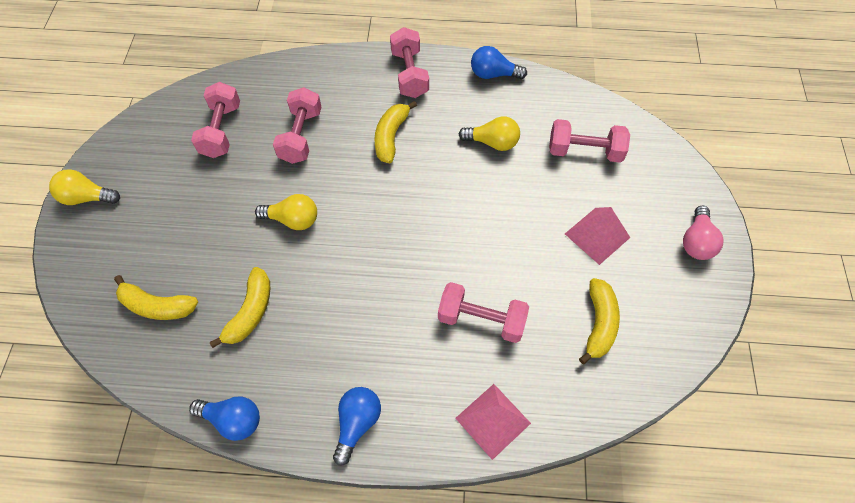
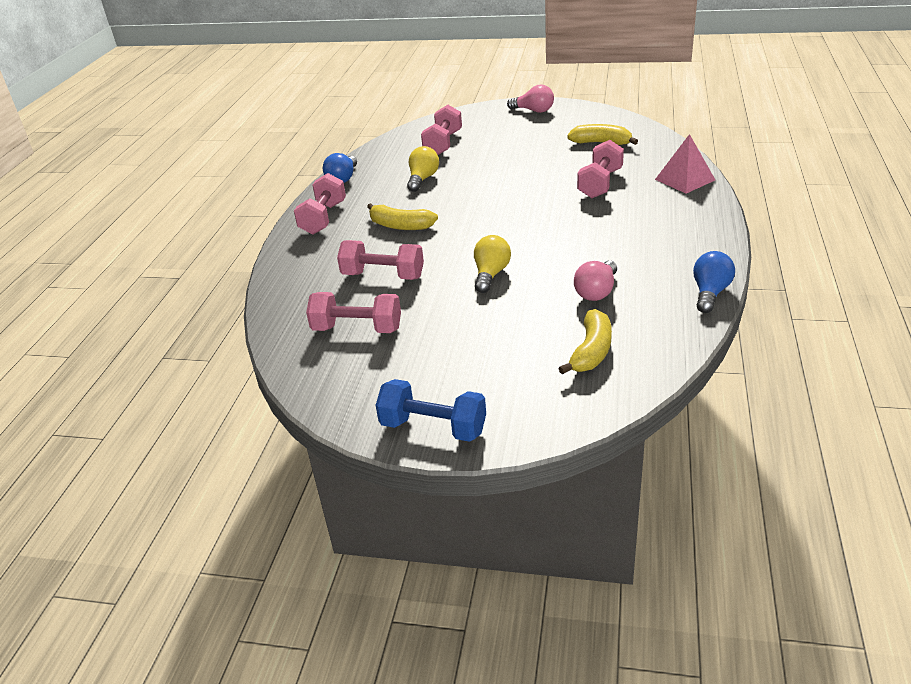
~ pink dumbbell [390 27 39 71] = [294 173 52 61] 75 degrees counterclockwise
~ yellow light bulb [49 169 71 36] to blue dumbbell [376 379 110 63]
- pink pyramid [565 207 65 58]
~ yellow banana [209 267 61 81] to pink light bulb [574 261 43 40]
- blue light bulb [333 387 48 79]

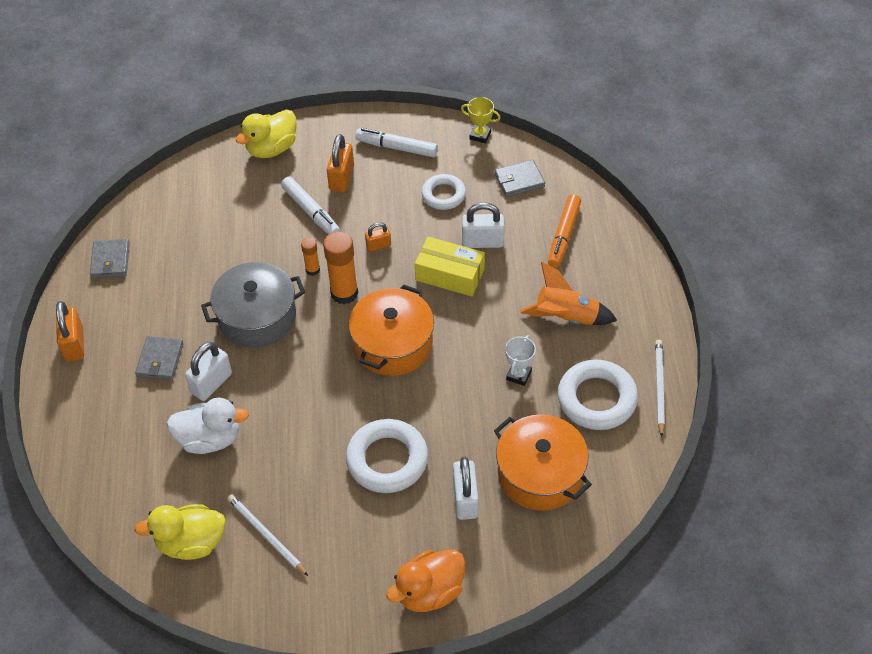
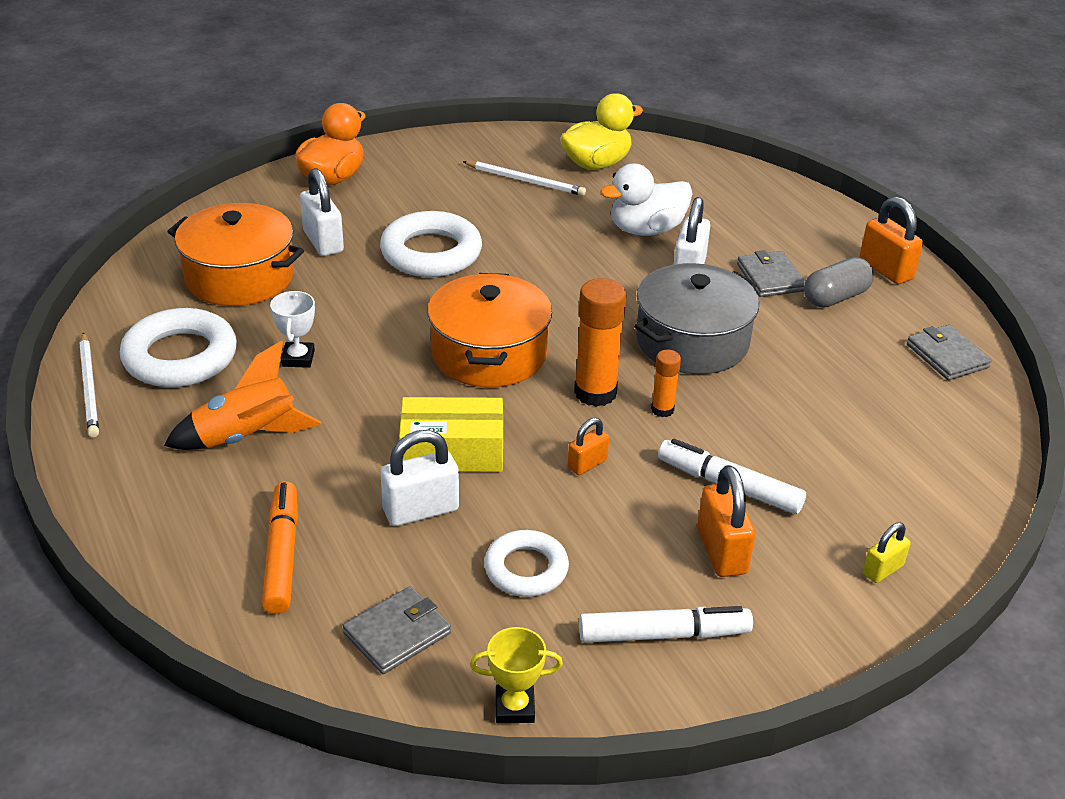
~ yellow duck [236 110 61 48] to yellow padlock [863 522 47 61]
+ grey capsule [804 257 70 51]

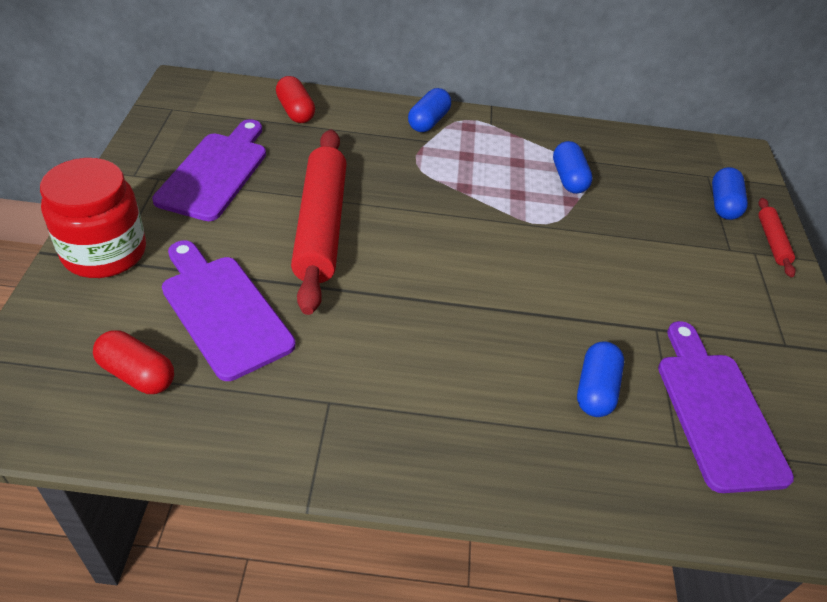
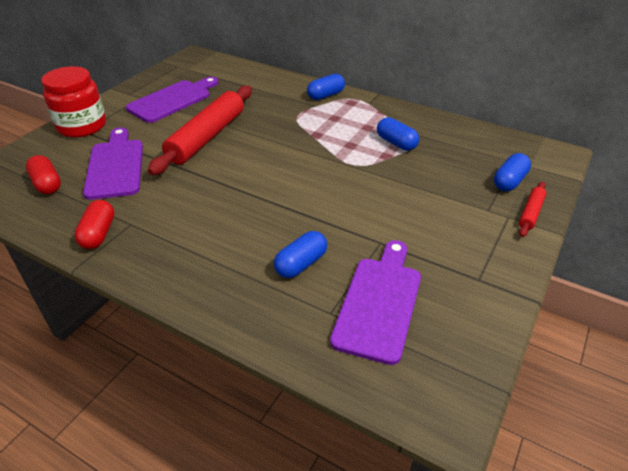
~ red capsule [276 76 39 47] to [75 200 39 49]
~ blue capsule [553 141 40 53] = [377 117 42 34] 60 degrees counterclockwise

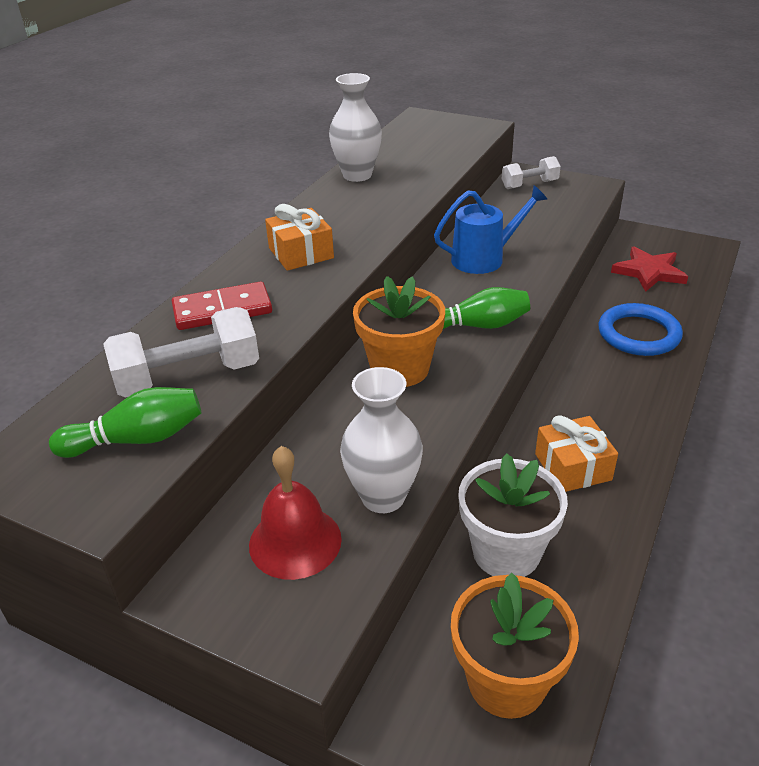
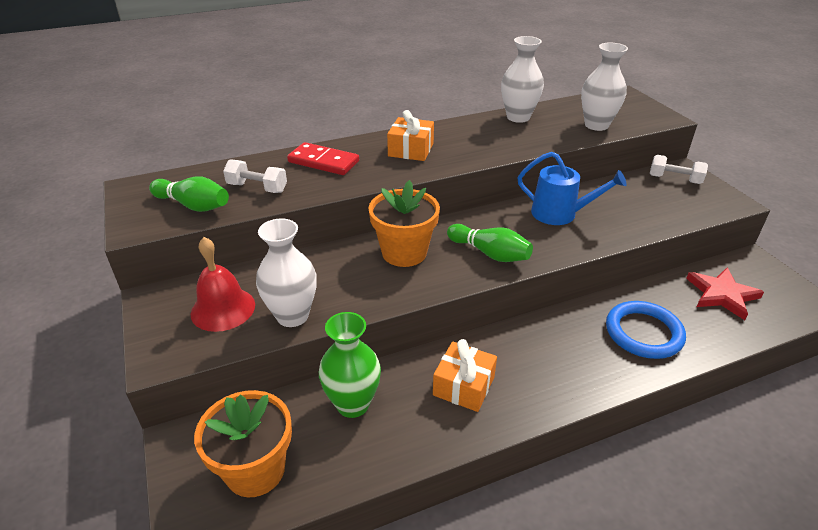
~ white dumbbell [103 307 156 91] = [223 159 64 34] x0.63
~ white flower pot [458 453 110 124] to green vase [319 312 62 106]
+ white vase [581 43 47 88]

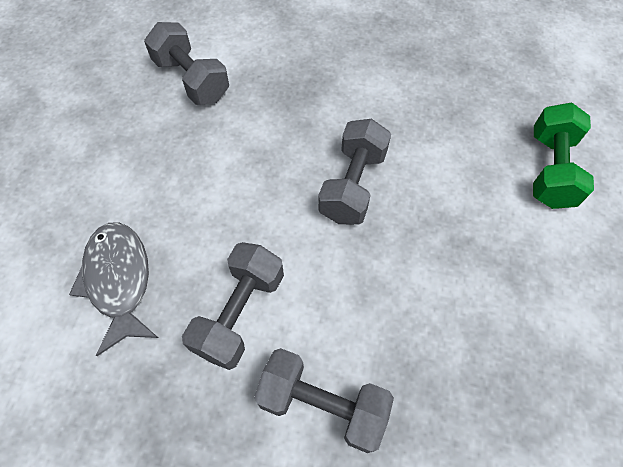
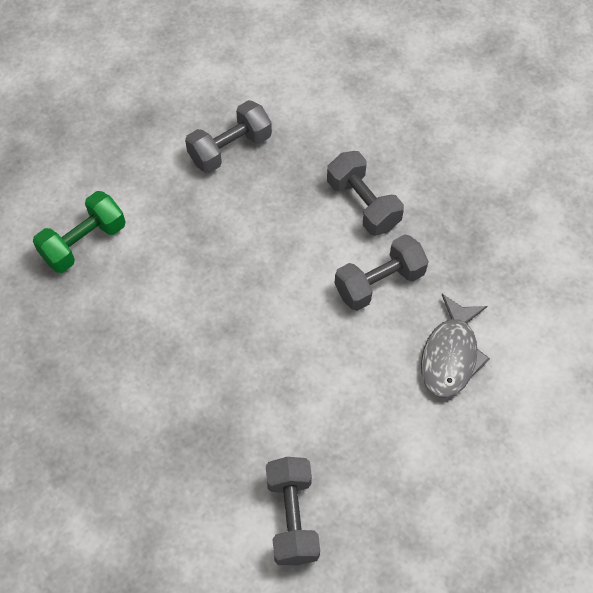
~ grey dumbbell [318 119 73 106] to [185 100 87 73]

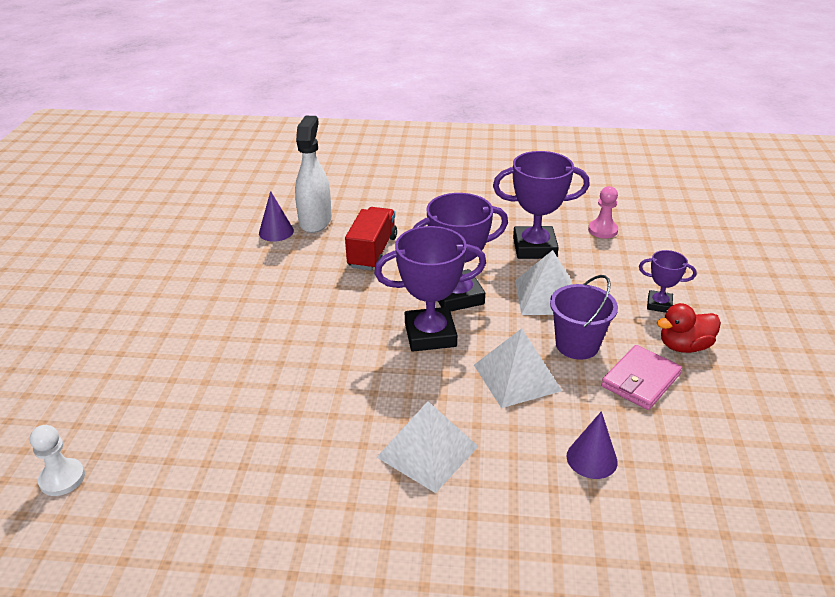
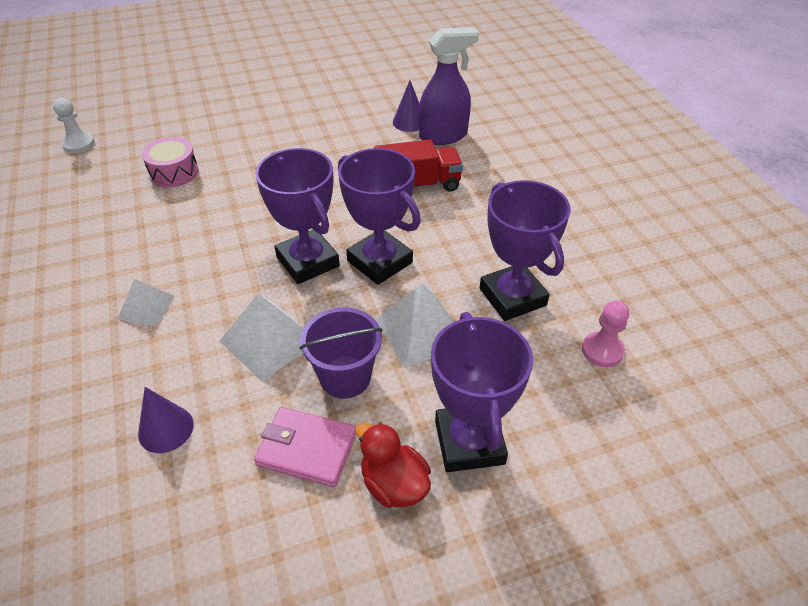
~ white spray bottle [295 116 37 117] to purple spray bottle [419 27 60 118]
~ purple trophy [639 250 57 63] = [431 312 102 160] x1.88
~ white pyramid [377 401 102 92] = [118 279 57 47] x0.61
+ pink drum [142 137 57 50]

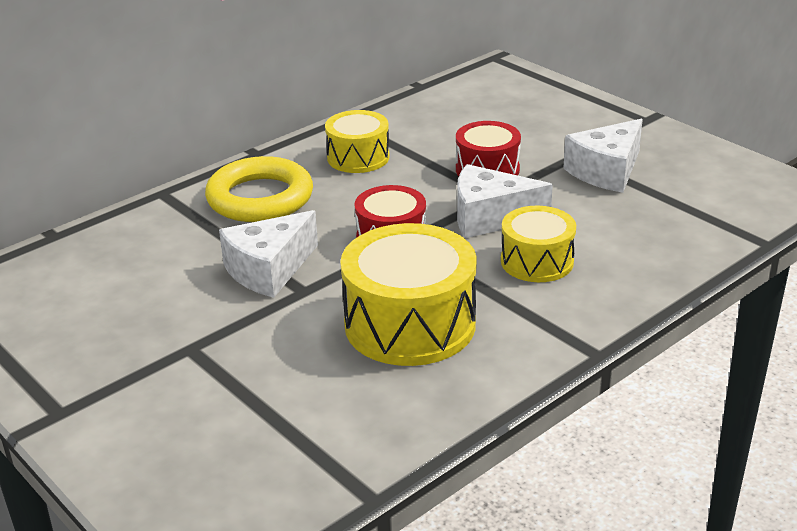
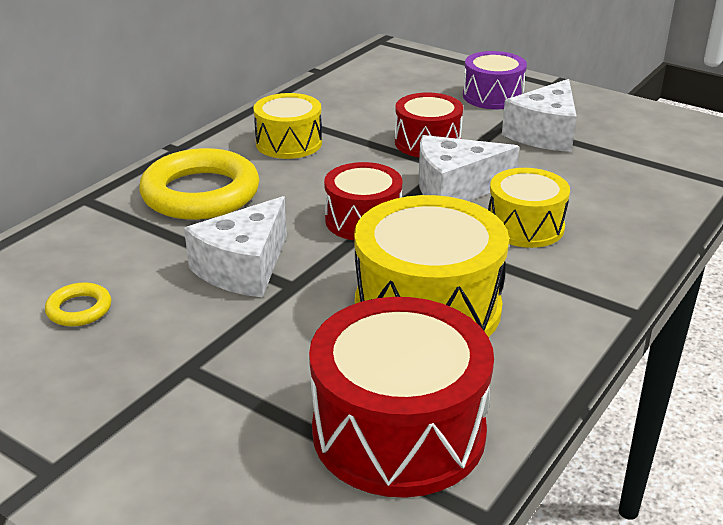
+ purple drum [463 51 64 58]
+ yellow ring [45 282 66 45]
+ red drum [309 297 185 201]

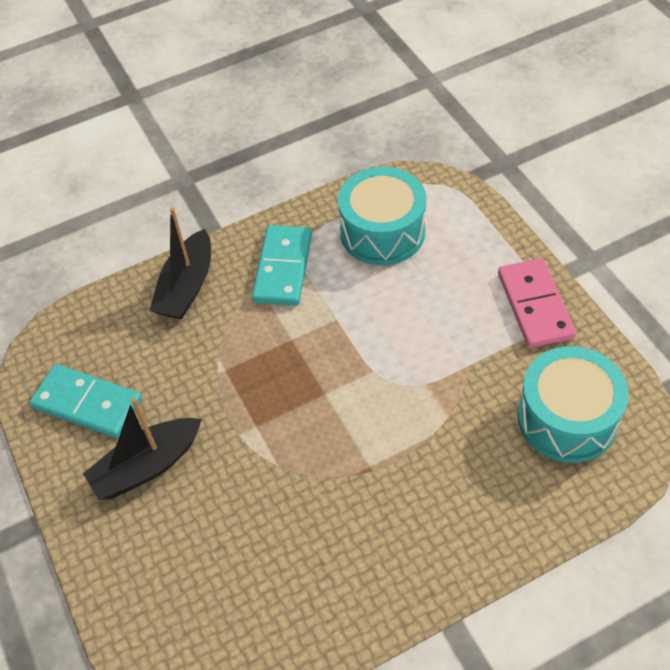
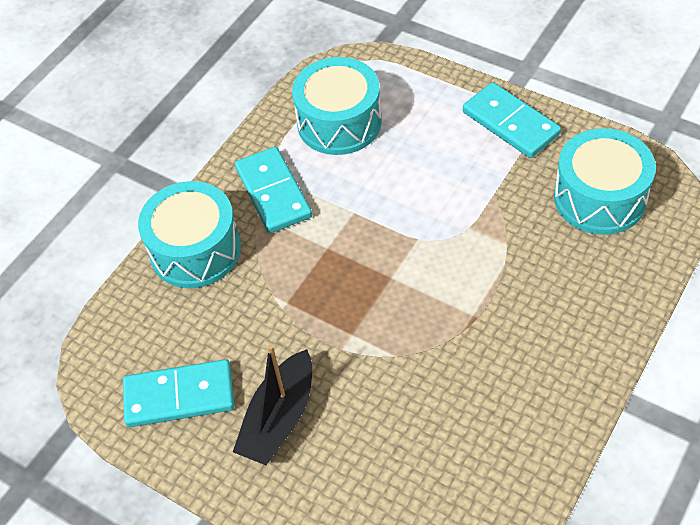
~ black boat [150 207 61 113] to turquoise drum [138 181 103 107]
~ pink domino [498 258 78 90] to turquoise domino [463 82 98 76]

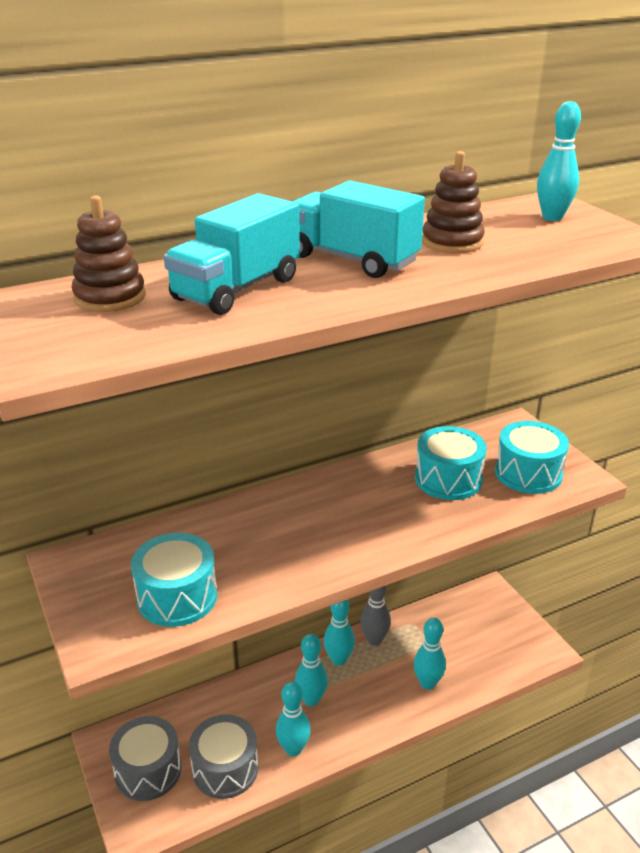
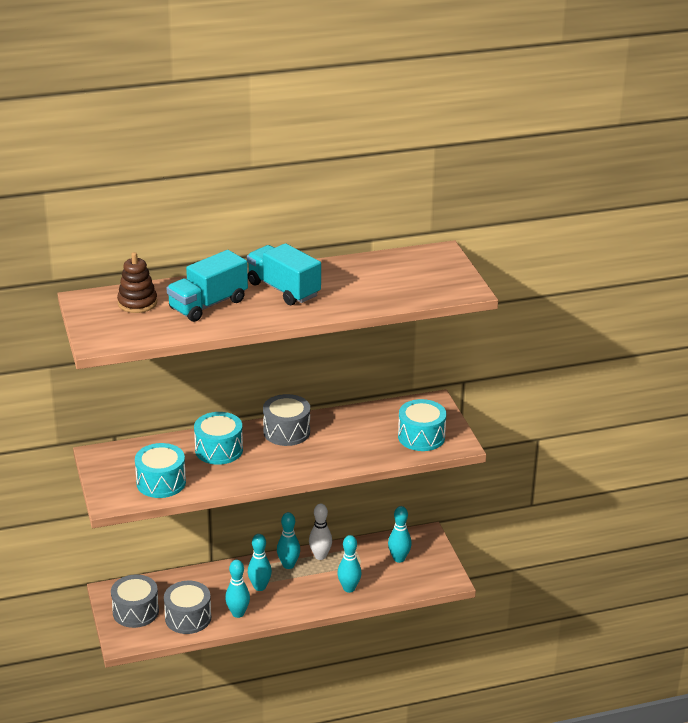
~ turquoise bowling pin [537 101 44 120] to [388 506 24 57]
- brown stacking toy [422 151 63 102]
~ turquoise drum [415 426 72 74] to [194 412 49 53]
~ grey bowling pin [360 585 31 61] to white bowling pin [309 504 23 56]
+ grey drum [263 394 47 52]

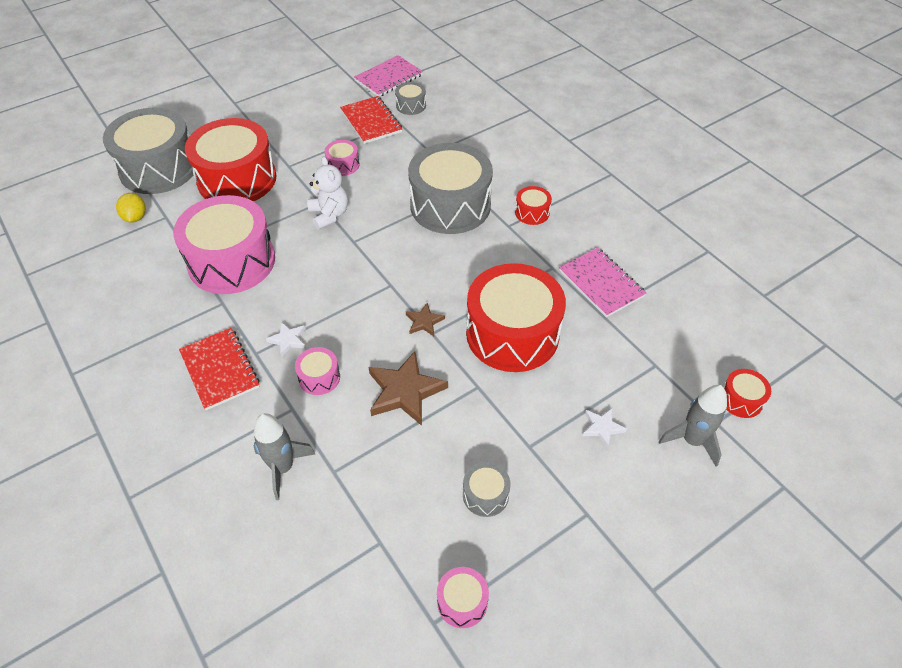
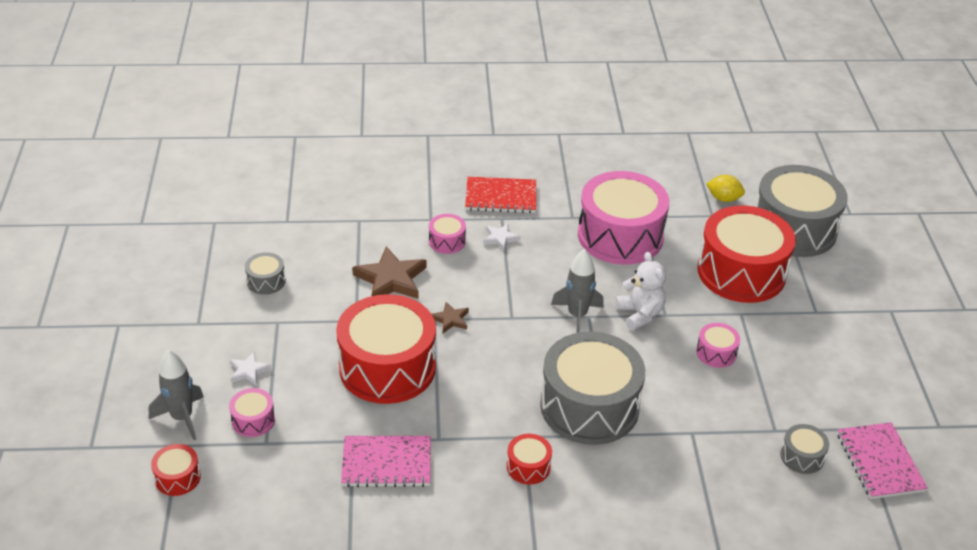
- red notebook [340 96 62 48]
~ white teddy bear [307 156 41 74] = [615 252 51 79] 120 degrees counterclockwise
~ grey rocket [253 413 62 87] to [551 249 53 84]
~ pink drum [437 567 52 61] to [229 388 46 49]

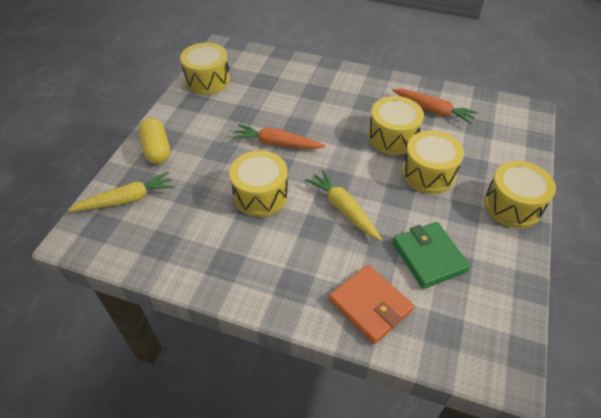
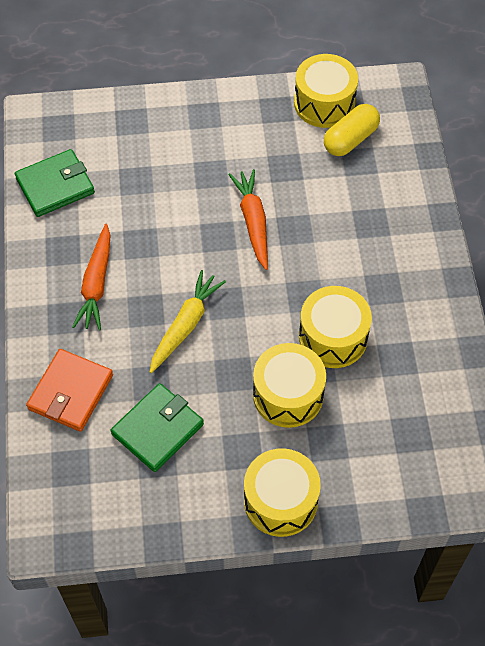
~ orange carrot [392 89 86 35] to [72 224 39 106]
~ yellow capsule [139 118 31 46] to [324 104 56 52]
- yellow drum [229 151 59 66]
- yellow carrot [68 172 107 40]
+ green wallet [15 149 80 68]

